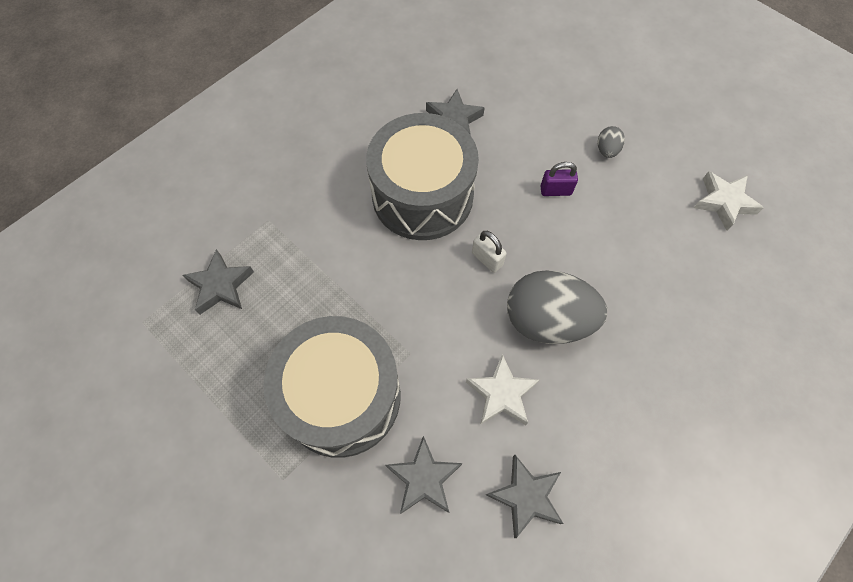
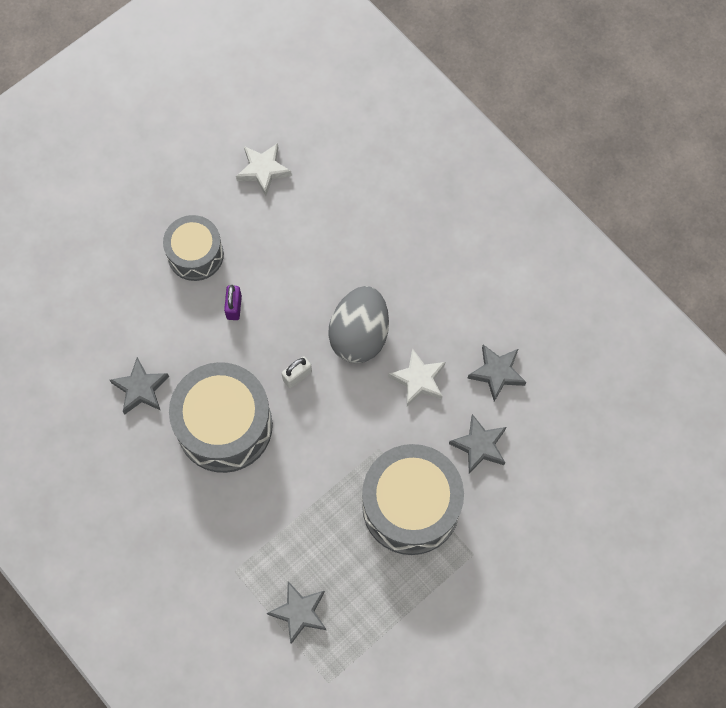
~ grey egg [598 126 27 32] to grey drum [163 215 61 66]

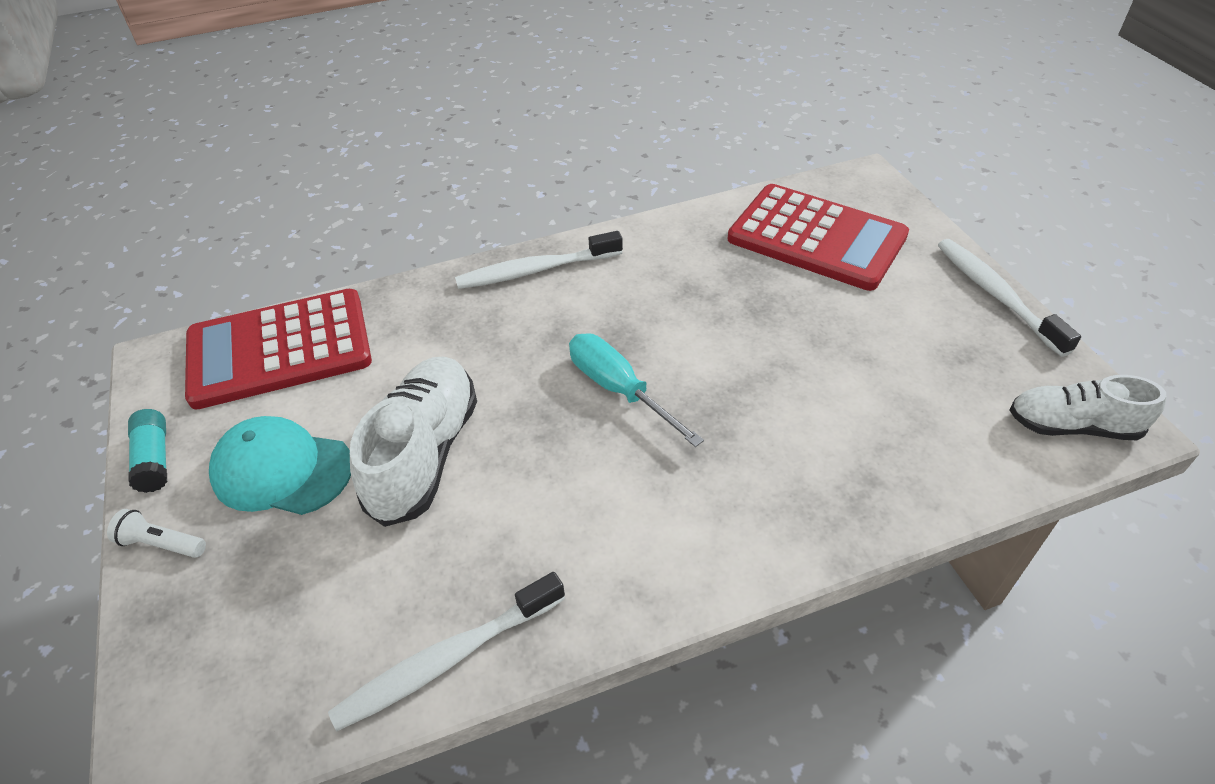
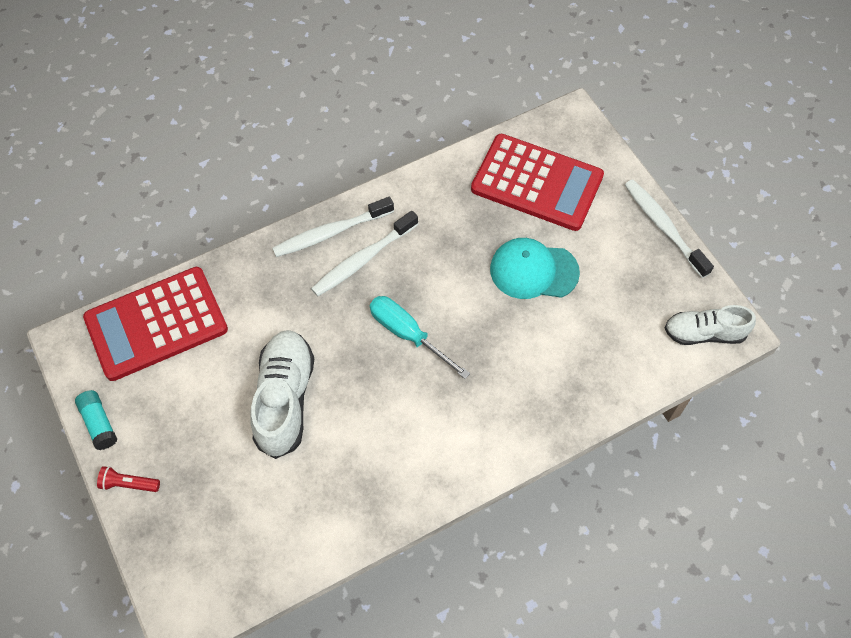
~ turquoise cap [209 416 142 99] to [490 238 90 61]
~ white flashlight [107 509 99 49] to red flashlight [97 466 63 26]
~ white toothbrush [328 572 237 160] to [311 211 107 86]

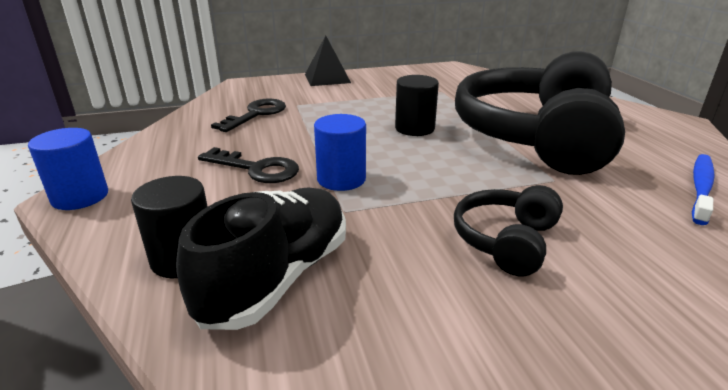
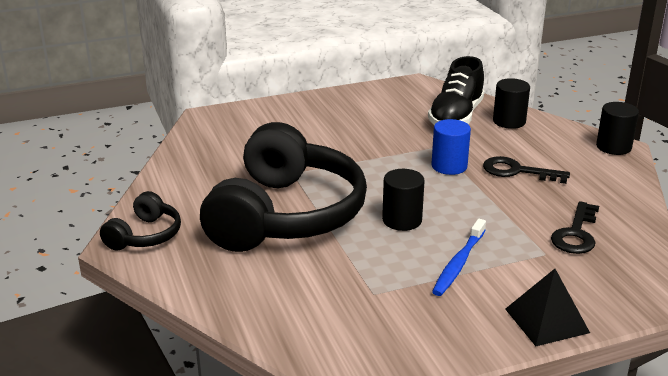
~ blue cylinder [28 128 80 82] to black cylinder [596 102 43 53]
~ blue toothbrush [692 154 23 71] to [432 219 54 77]
~ black headphones [454 185 109 91] to [100 191 81 60]

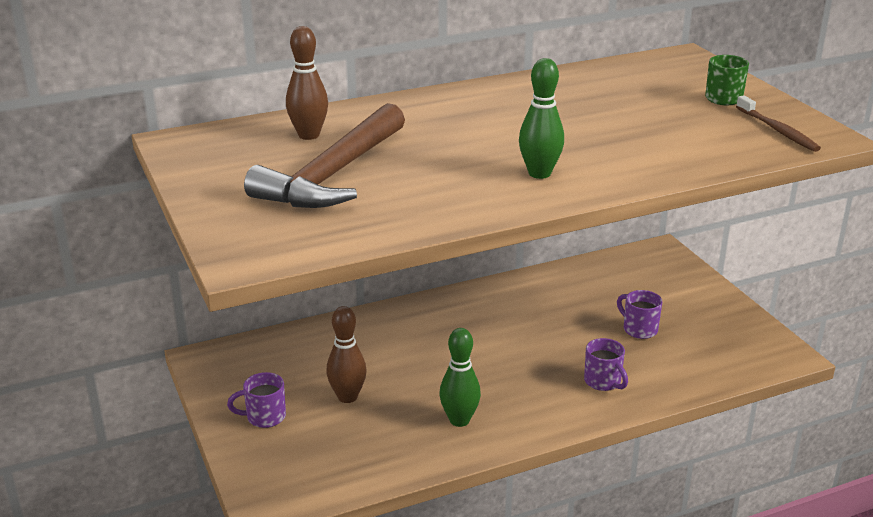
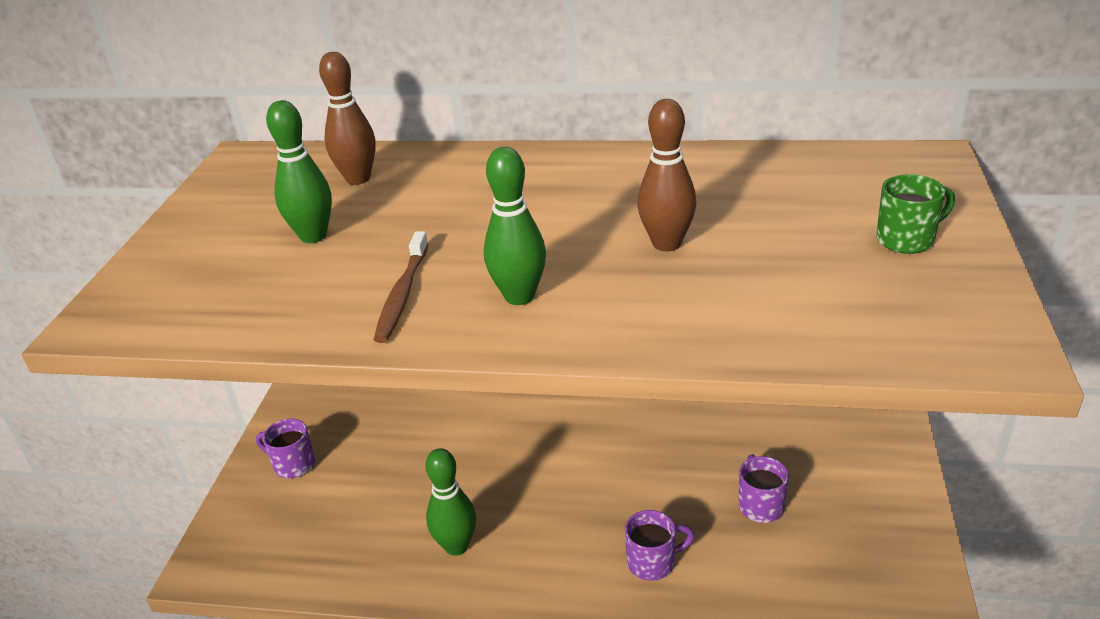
~ brown toothbrush [736 95 85 57] to [373 231 56 112]
~ brown hammer [244 103 161 105] to green bowling pin [266 100 66 143]
~ brown bowling pin [326 306 40 97] to [637 99 59 152]
~ purple mug [584 338 44 53] = [625 510 70 71] 105 degrees counterclockwise

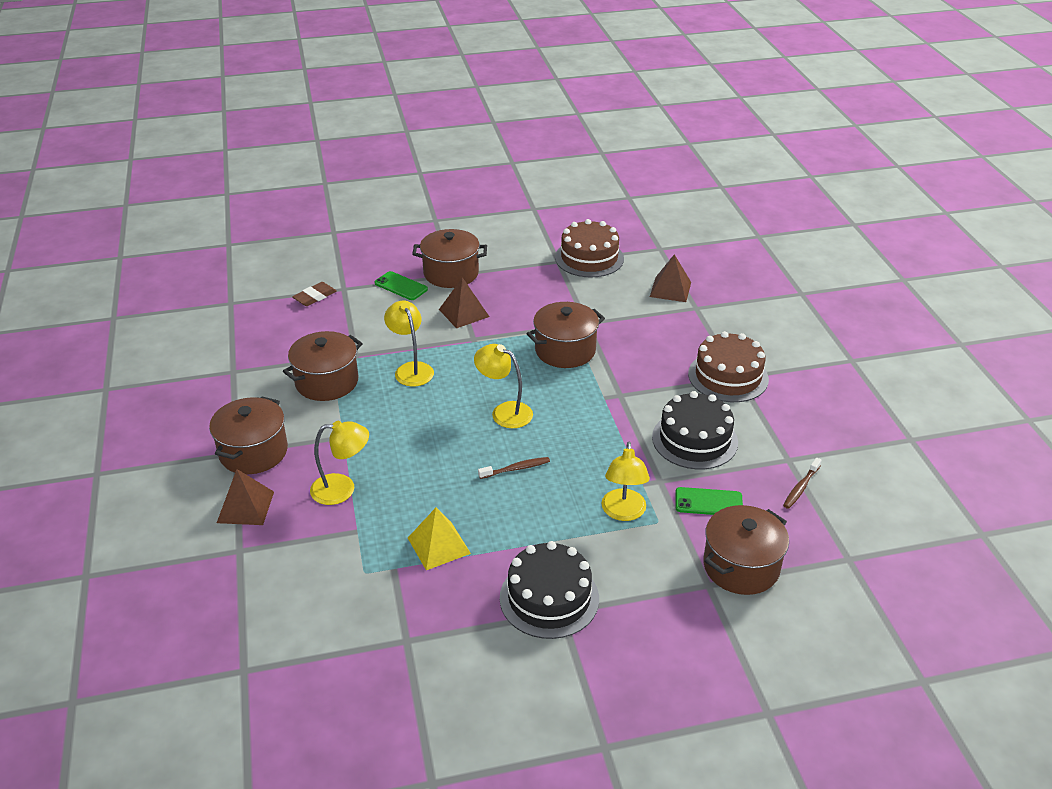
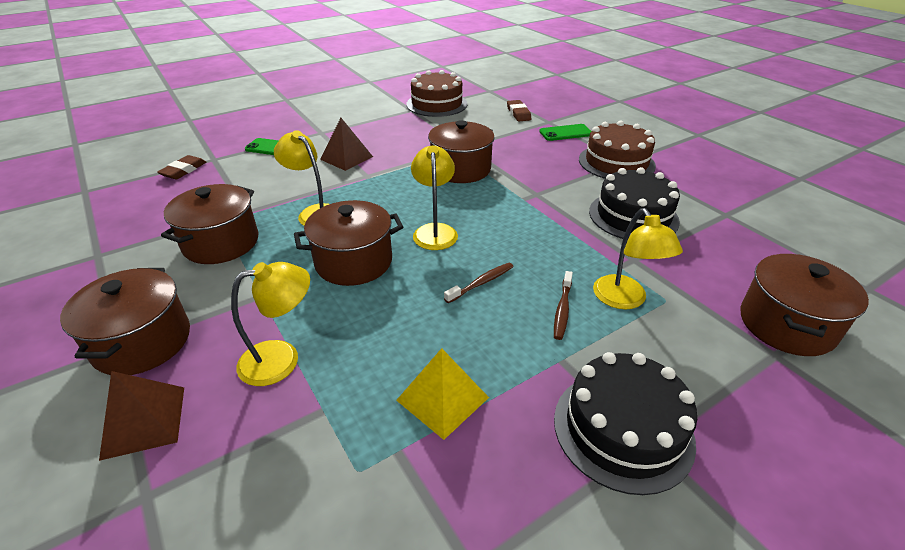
~ brown pot [412 229 75 59] to [294 200 109 86]
~ brown pyramid [650 254 41 48] to brown eraser [507 100 24 22]
~ yellow lamp [474 344 59 84] = [411 145 47 105] 75 degrees clockwise
~ brown toothbrush [783 458 39 51] to [554 271 19 69]
~ green phone [675 487 68 28] to [539 124 52 17]

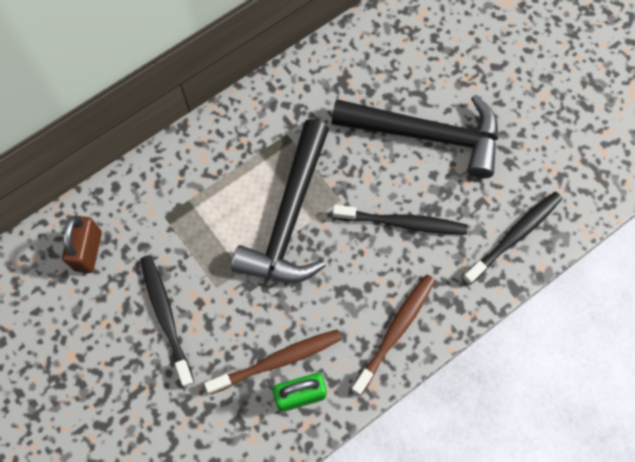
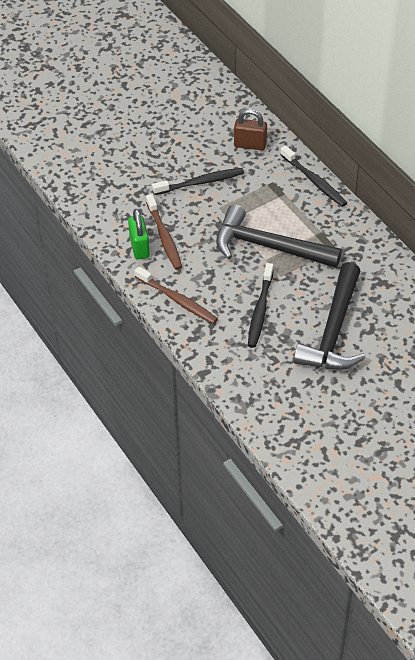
~ black toothbrush [462 192 100 93] to [280 145 67 62]

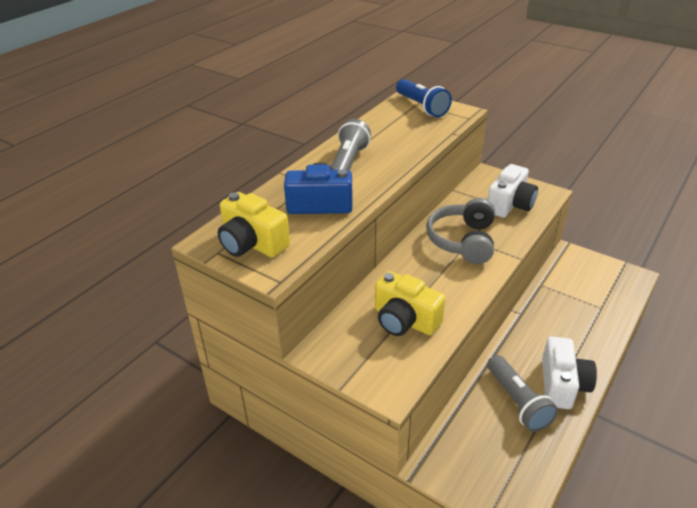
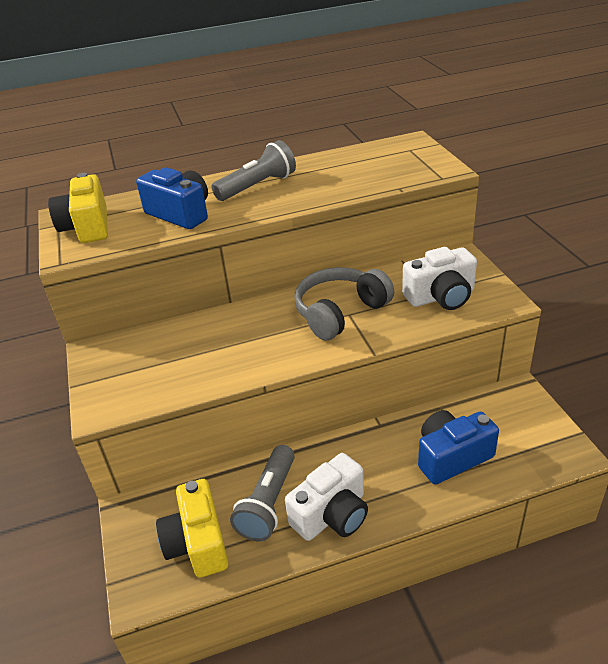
- blue flashlight [396 79 56 38]
~ yellow camera [375 271 71 65] to [156 479 73 99]
+ blue camera [418 410 81 75]

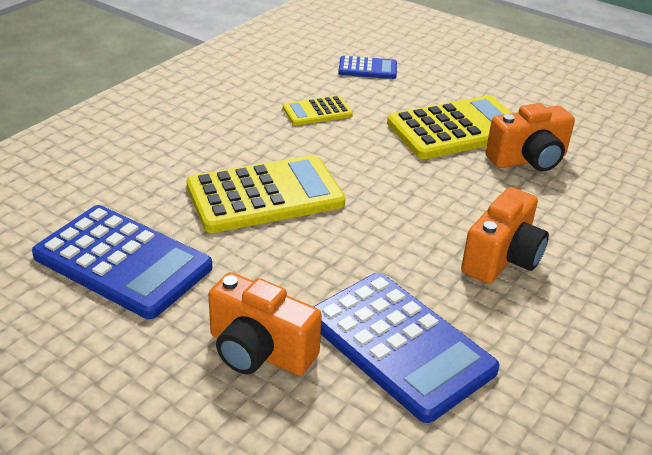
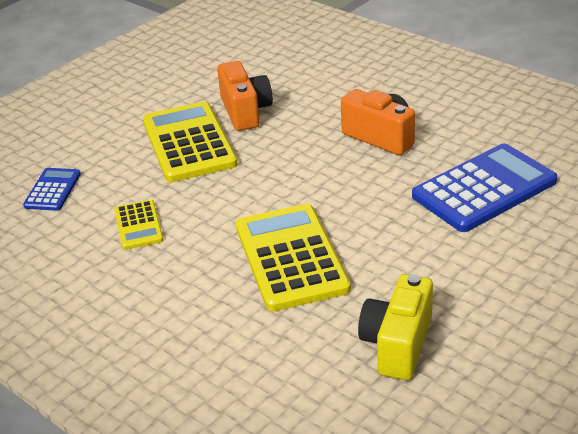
~ blue calculator [32 205 180 114] to yellow camera [358 274 75 106]
- orange camera [208 272 114 104]

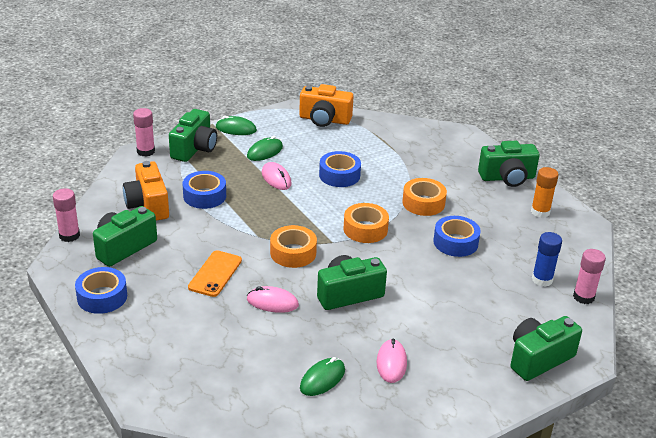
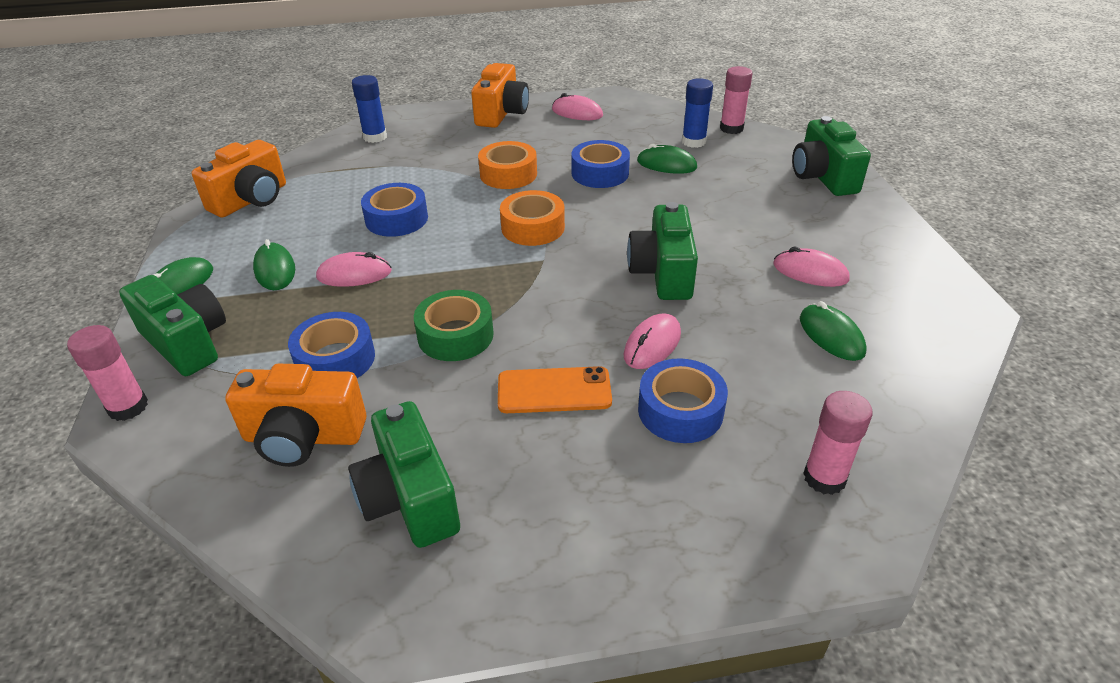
~ green camera [478 141 62 46] to orange camera [471 63 58 65]
~ orange glue stick [531 167 28 51] to pink mouse [552 93 51 27]
~ pink glue stick [53 188 27 54] to [803 391 70 104]
- orange tape [270 225 47 43]
~ orange phone [188 250 54 47] = [498 366 114 47] 45 degrees counterclockwise
~ blue tape [75 267 52 47] to [638 358 90 85]
+ blue glue stick [352 75 35 68]
+ green mouse [637 143 60 31]
+ green tape [414 290 80 71]

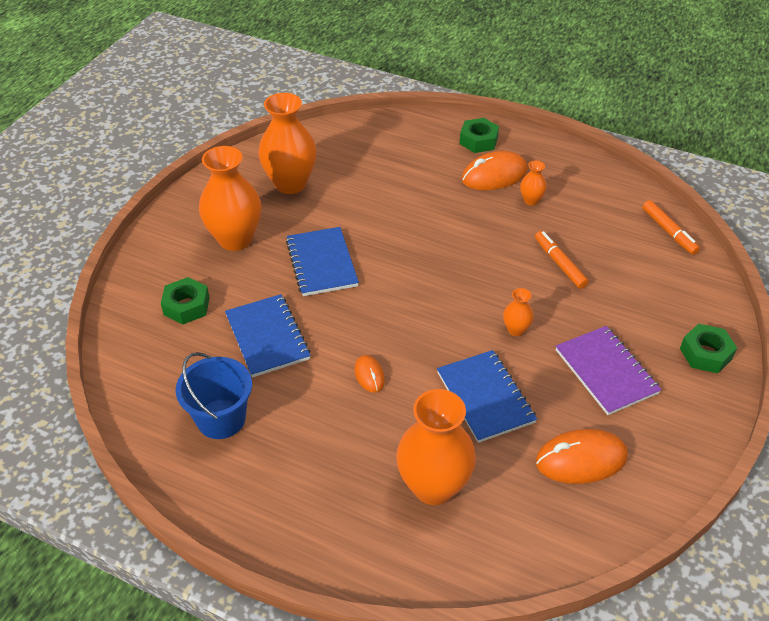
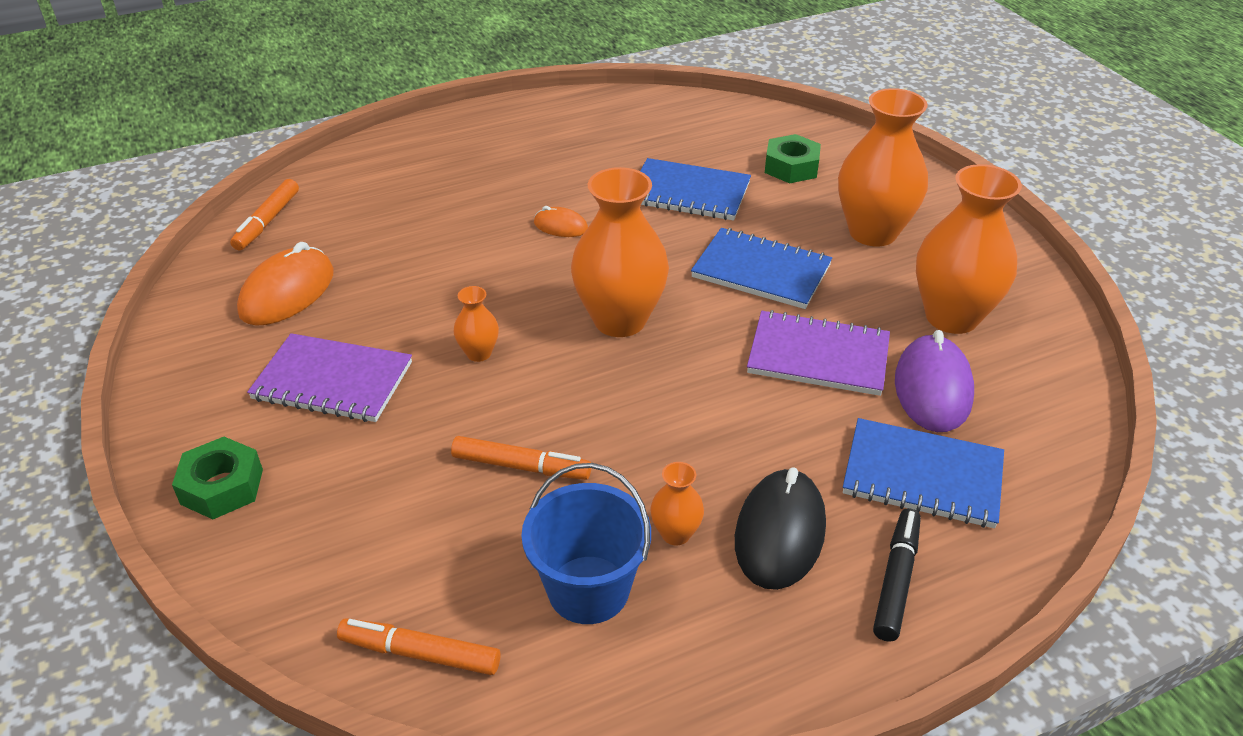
~ green nut [459 118 40 35] to black marker [873 508 48 134]
~ orange mouse [462 151 66 39] to black mouse [735 467 91 123]
~ blue notebook [437 350 100 93] to [843 418 161 110]
~ blue bucket [176 352 76 87] to [521 463 130 161]
~ orange vase [396 389 80 116] to [571 167 98 170]
+ orange marker [230 179 69 71]
+ purple notebook [747 310 143 86]
+ purple mouse [895 330 79 102]

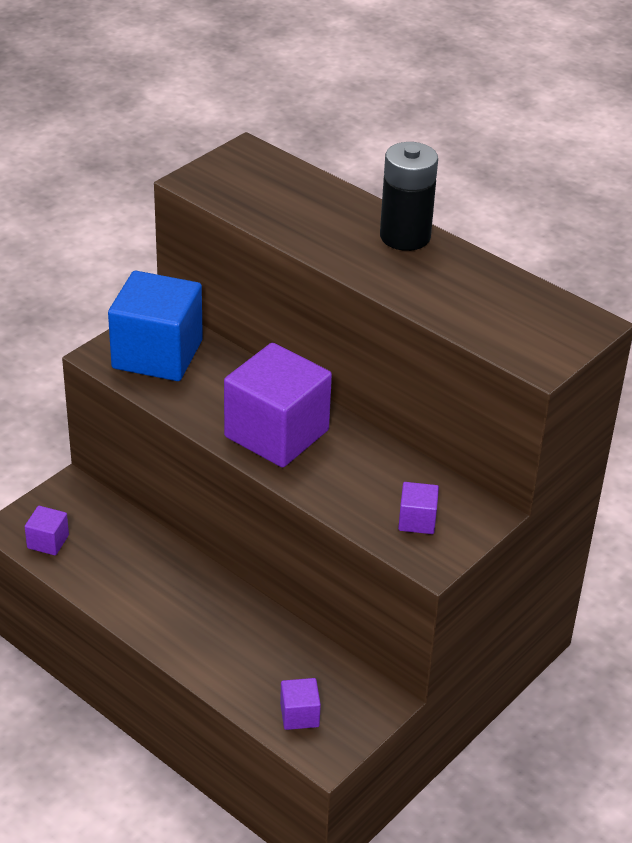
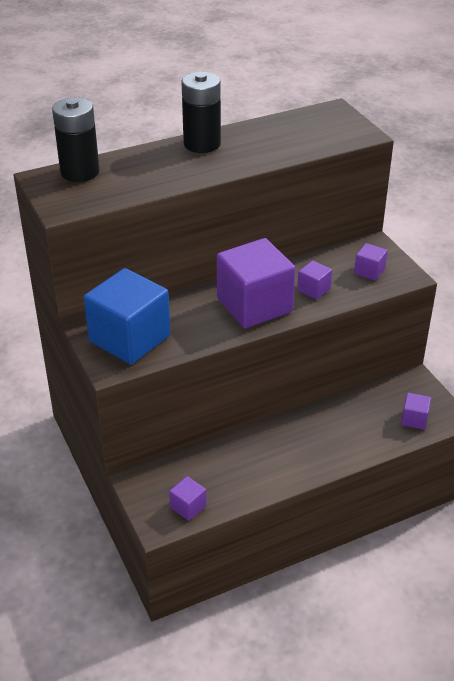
+ black battery [52 97 47 85]
+ purple cube [297 260 35 40]

